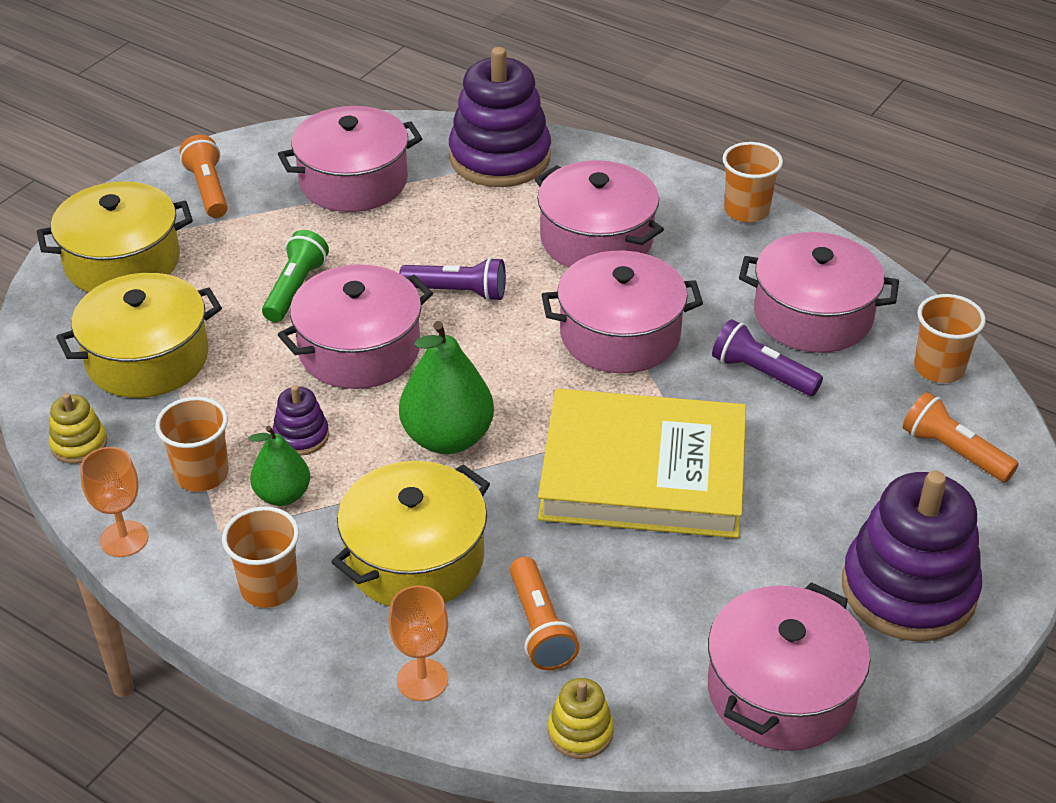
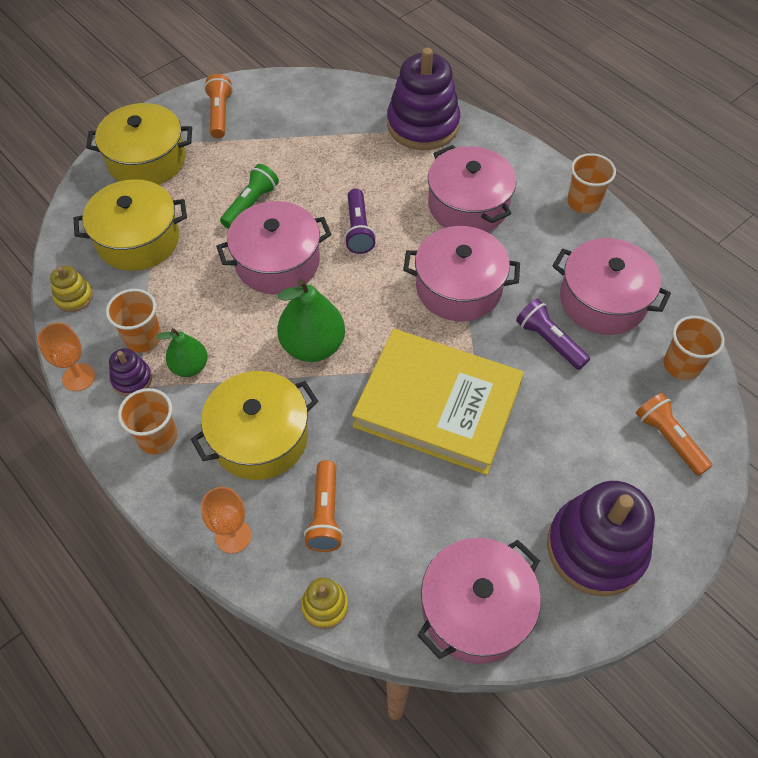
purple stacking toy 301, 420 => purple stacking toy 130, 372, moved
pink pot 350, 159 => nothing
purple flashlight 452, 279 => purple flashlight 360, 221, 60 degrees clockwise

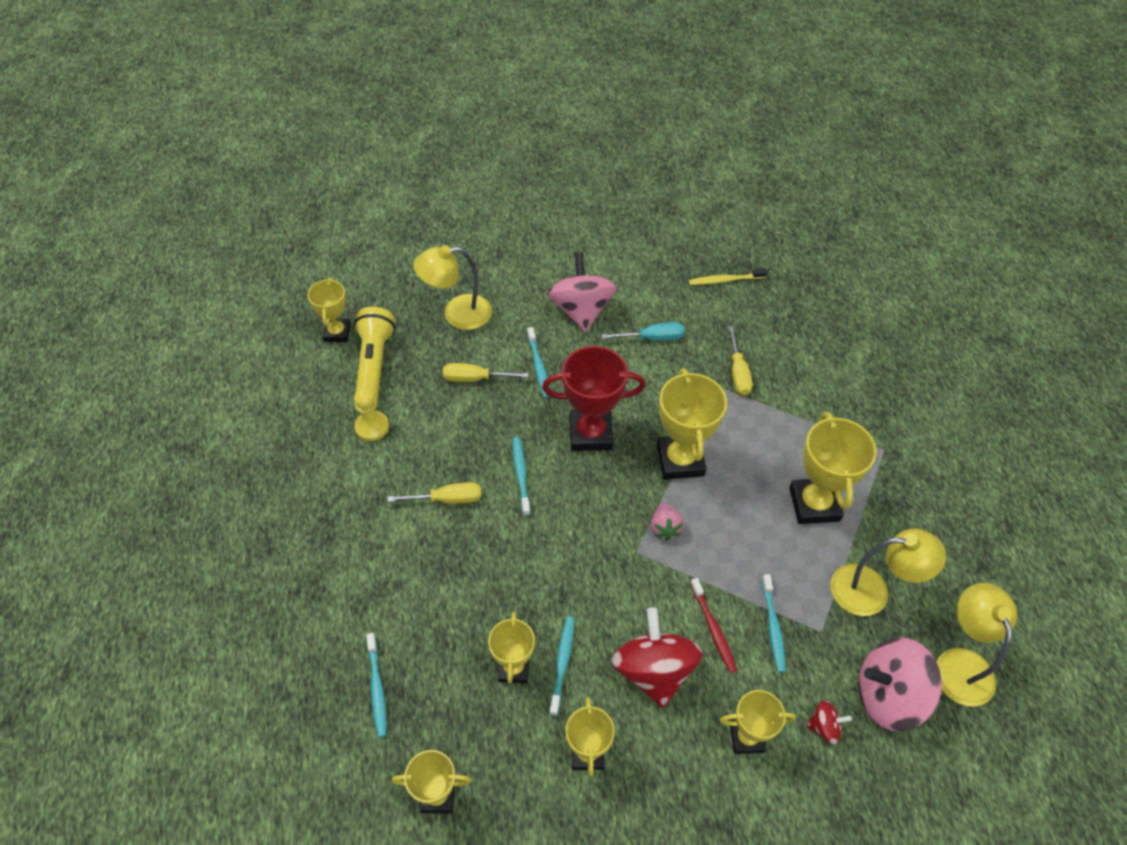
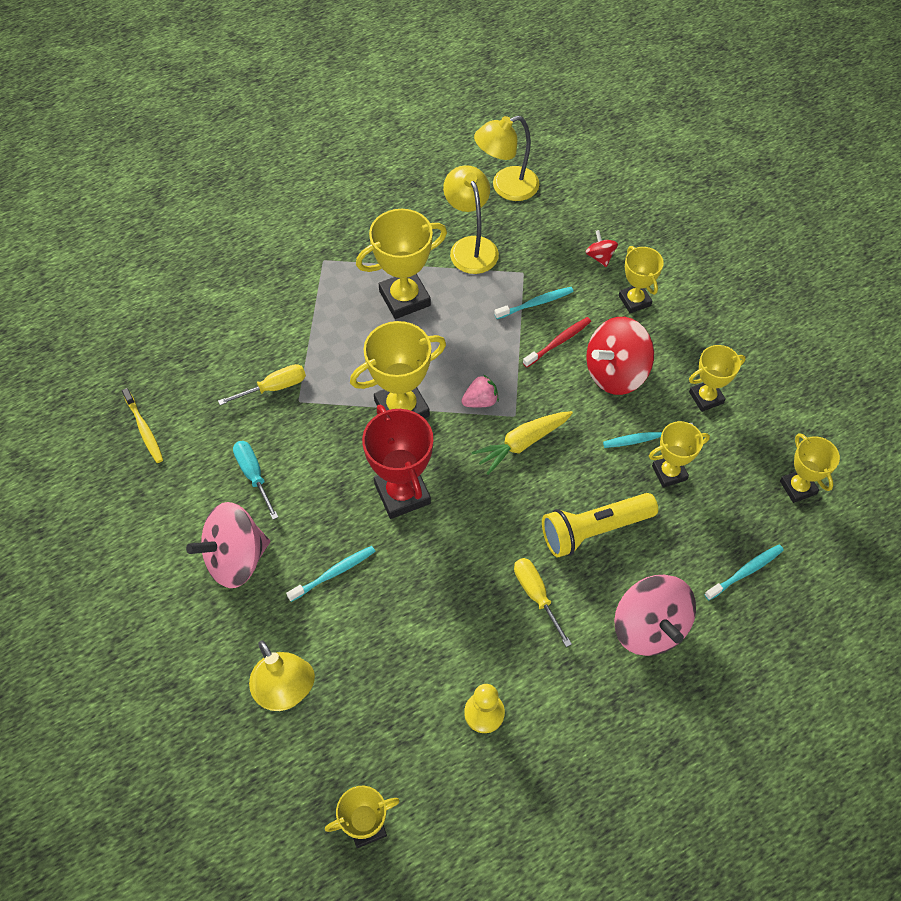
yellow flashlight 374, 354 => yellow flashlight 600, 525, moved
yellow screwdriver 486, 372 => nothing
turquoise toothbrush 521, 476 => nothing
pink spinning top 900, 684 => pink spinning top 655, 615, moved
nothing => yellow carrot 522, 443

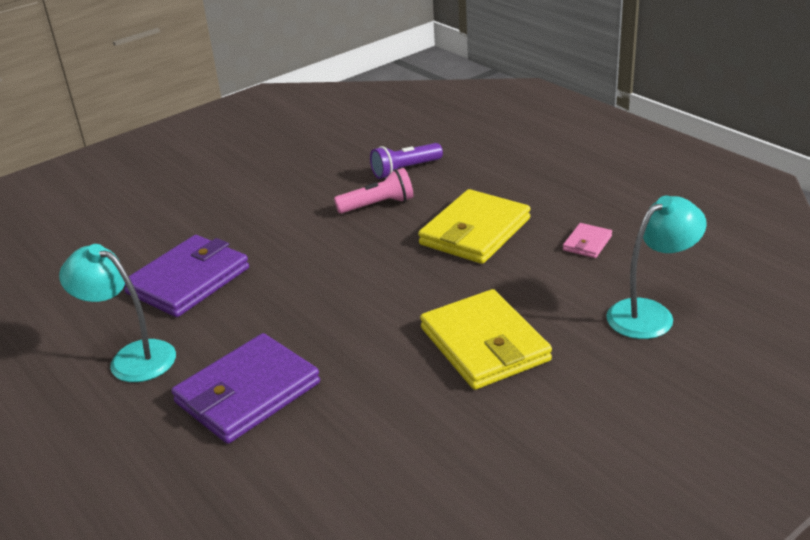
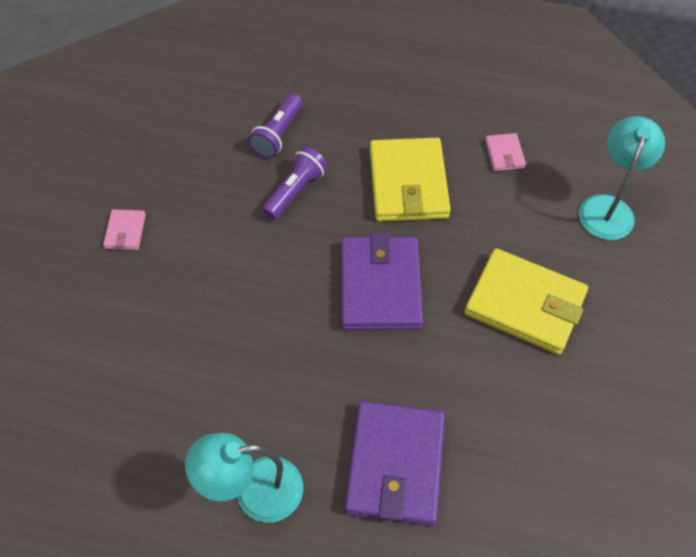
purple wallet 186, 276 => purple wallet 382, 281, moved
pink flashlight 374, 191 => purple flashlight 295, 183
nothing => pink wallet 124, 229

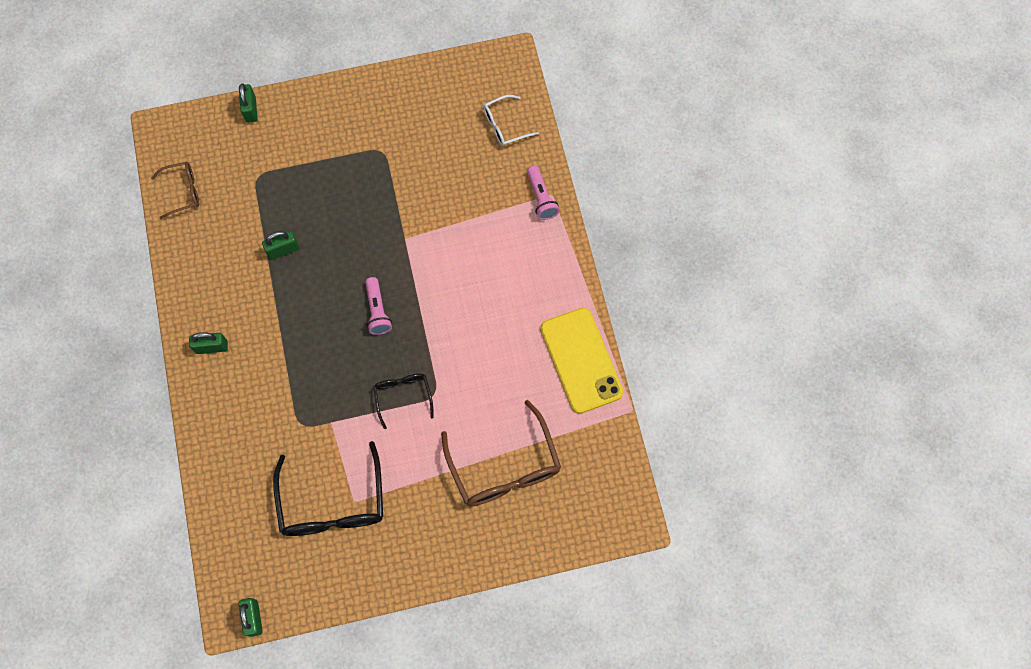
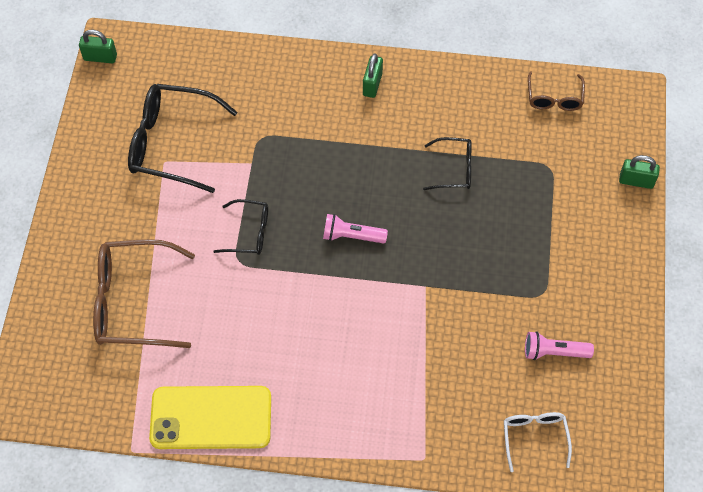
green padlock 280, 245 => black glasses 447, 163
pink flashlight 543, 193 => pink flashlight 559, 345, moved

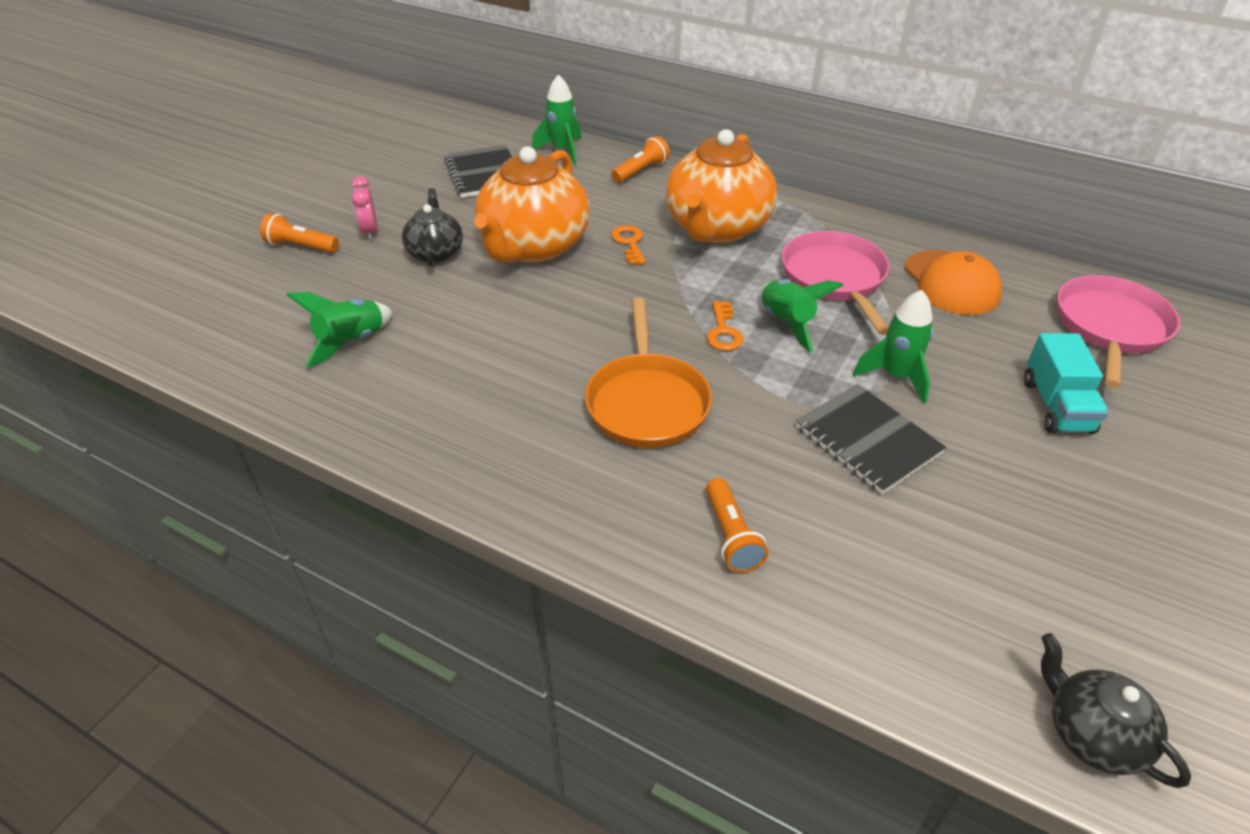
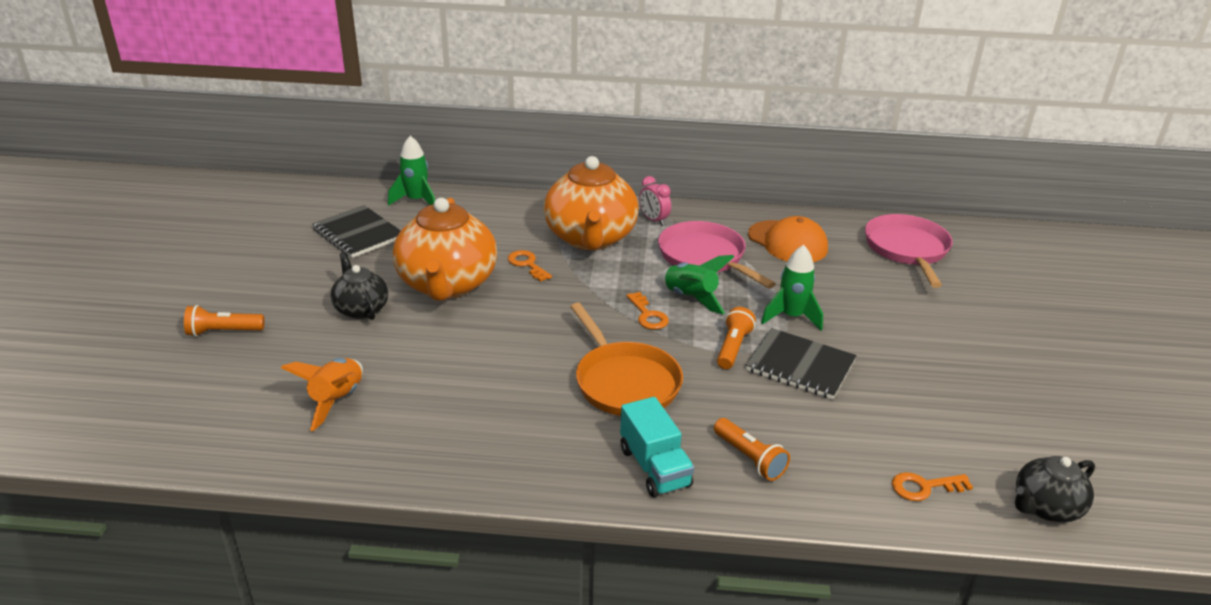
green rocket 339, 330 => orange rocket 322, 394
pink clock 364, 208 => pink clock 655, 201, moved
orange flashlight 640, 159 => orange flashlight 736, 338, moved
turquoise truck 1066, 383 => turquoise truck 657, 447, moved
black teapot 1116, 710 => black teapot 1055, 489, 60 degrees counterclockwise
nothing => orange key 932, 486

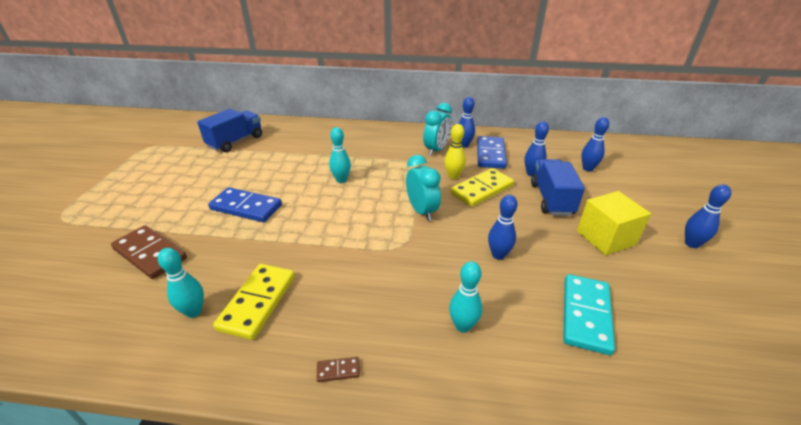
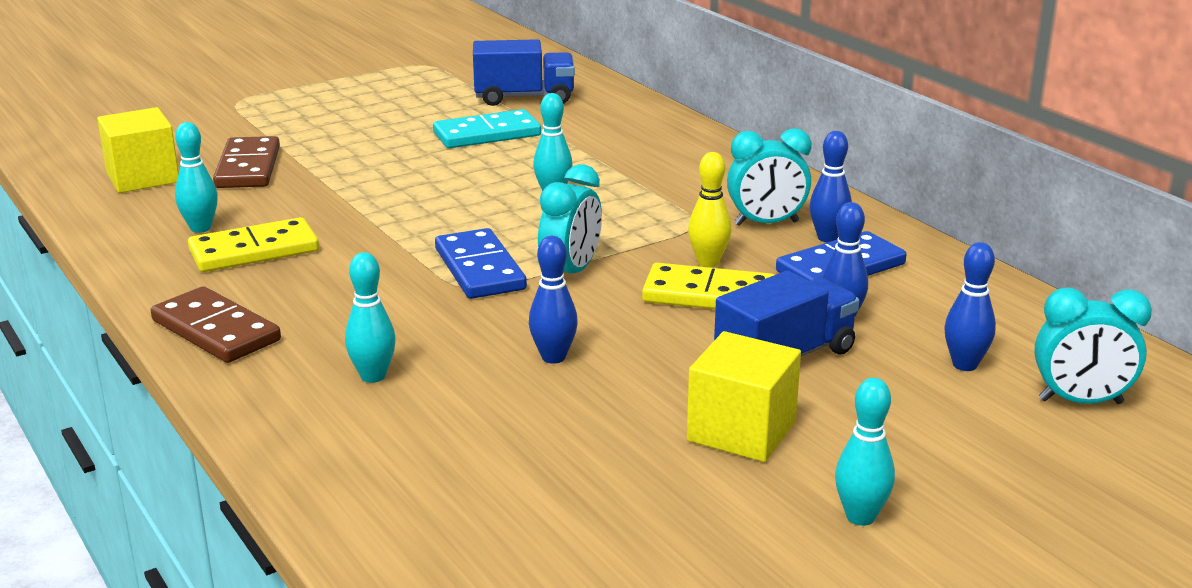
blue domino 245, 204 => blue domino 481, 263, moved
brown domino 338, 369 => brown domino 216, 324, x2.35
turquoise domino 589, 314 => turquoise domino 487, 128, moved
blue bowling pin 708, 216 => turquoise bowling pin 865, 452
nothing => yellow cube 138, 150
nothing => turquoise clock 1093, 345

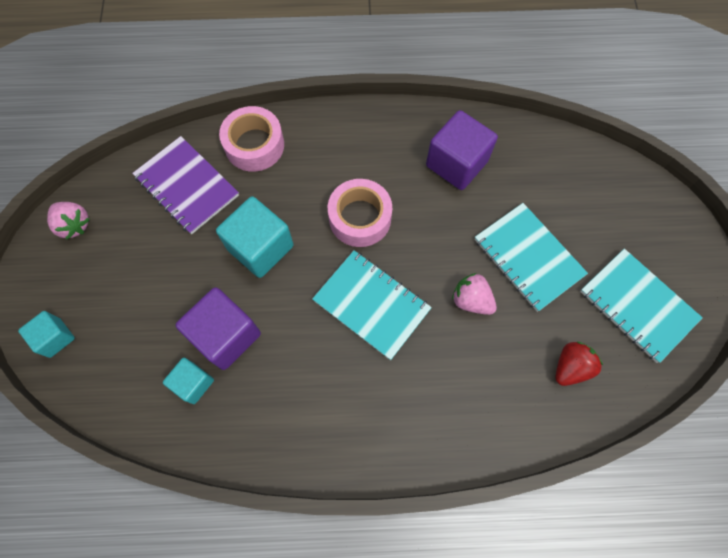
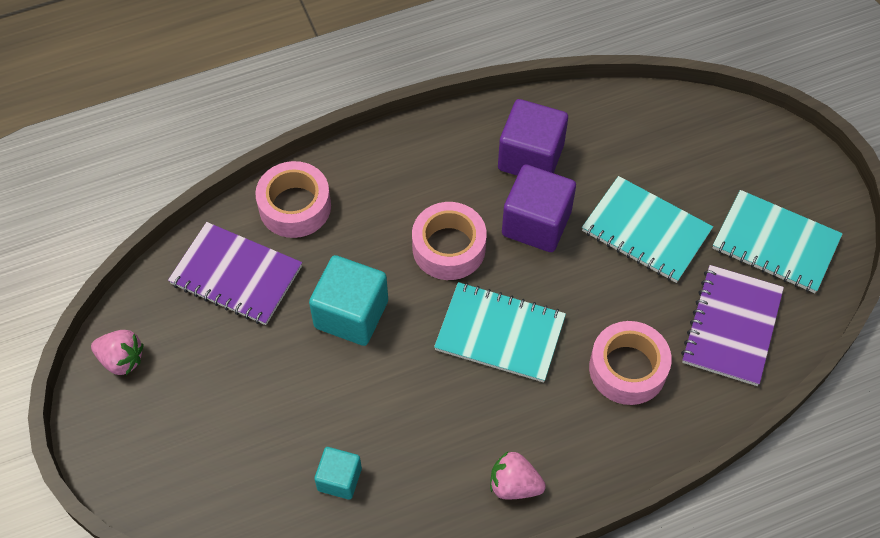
turquoise cube 46, 334 => nothing
purple cube 218, 328 => purple cube 539, 208, moved
pink strawberry 474, 294 => pink strawberry 518, 476, moved
red strawberry 579, 364 => purple notebook 732, 325
nothing => pink tape 630, 363

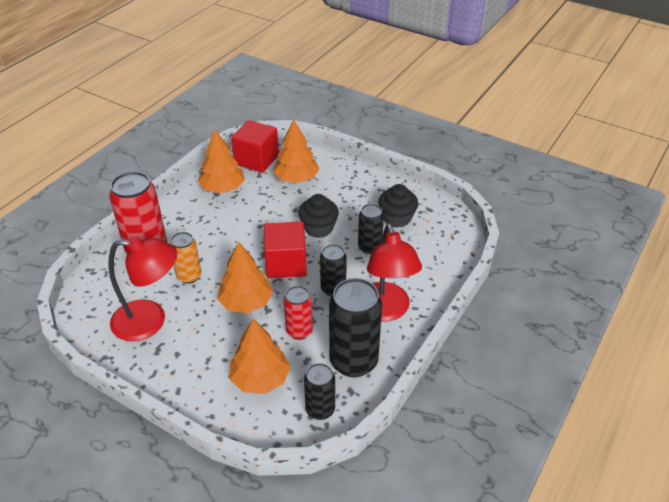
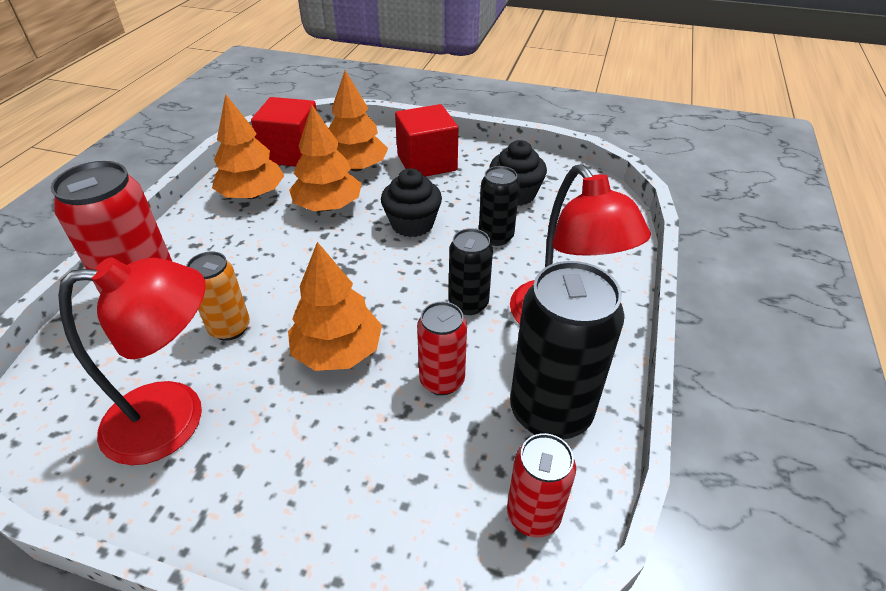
orange tree 260, 356 => orange tree 325, 158, moved
red cube 285, 250 => red cube 426, 140, moved
black can 319, 391 => red can 541, 485

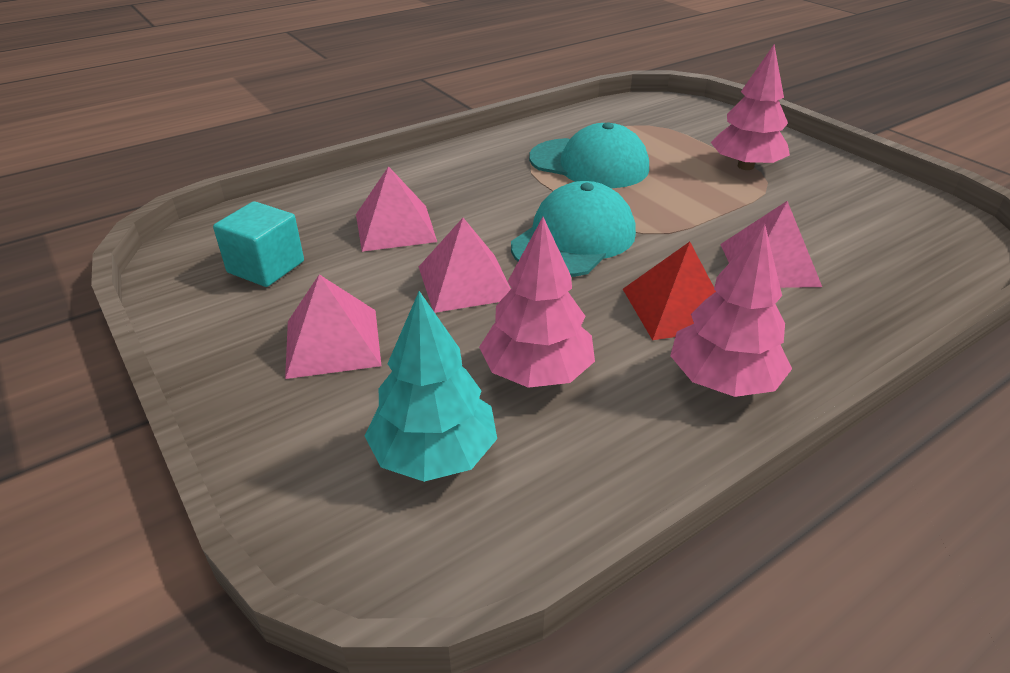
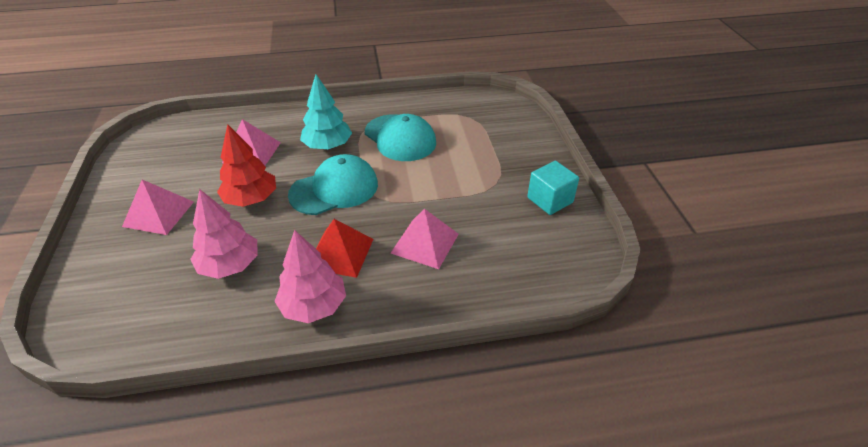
turquoise cube 258, 244 => turquoise cube 553, 188, moved
turquoise tree 431, 386 => turquoise tree 326, 112, moved
pink pyramid 465, 265 => red tree 246, 165
pink tree 750, 107 => nothing

